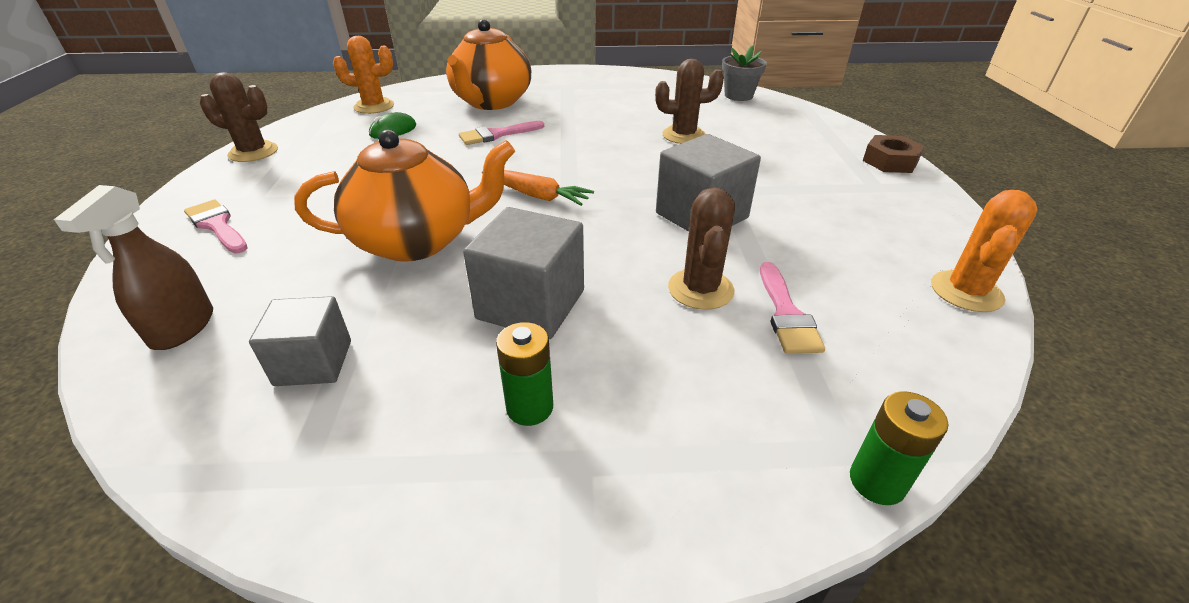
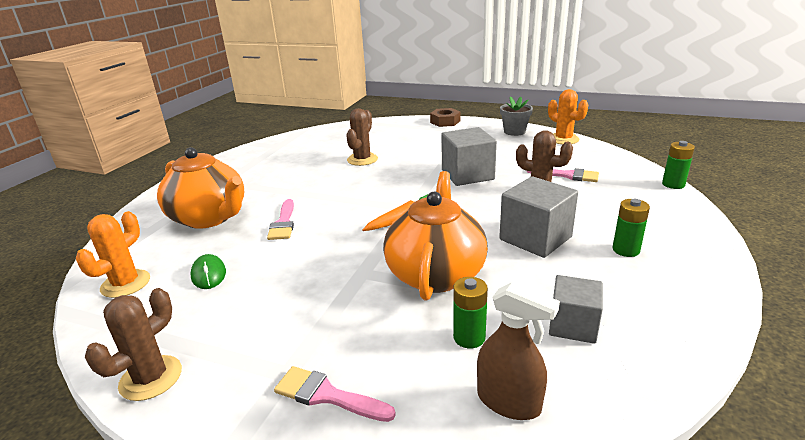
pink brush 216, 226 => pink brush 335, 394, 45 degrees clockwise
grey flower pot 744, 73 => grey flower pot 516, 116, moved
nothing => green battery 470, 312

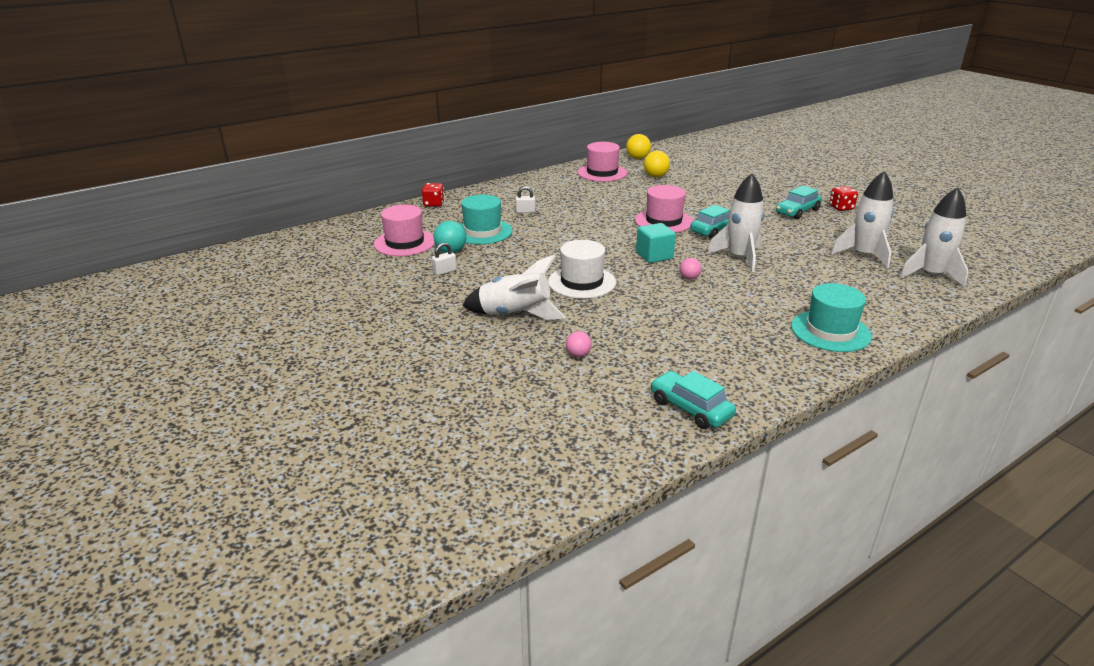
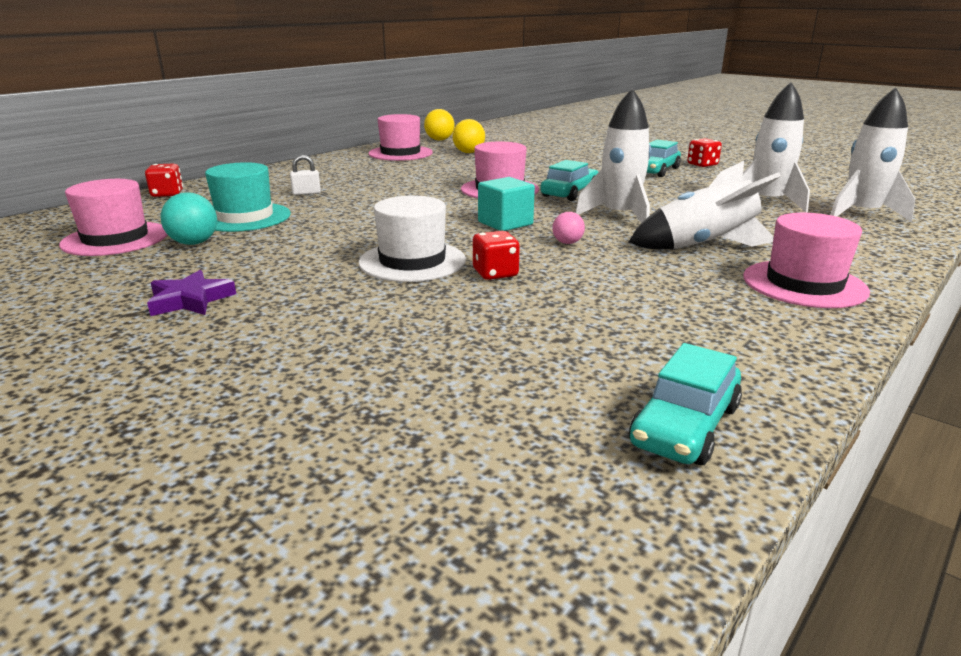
white padlock 444, 259 => nothing
white rocket 513, 287 => white rocket 705, 205, moved
pink ball 579, 344 => nothing
turquoise car 693, 400 => turquoise car 685, 404, 90 degrees counterclockwise
turquoise hat 831, 317 => pink hat 806, 260
nothing => purple star 191, 293
nothing => red dice 496, 255

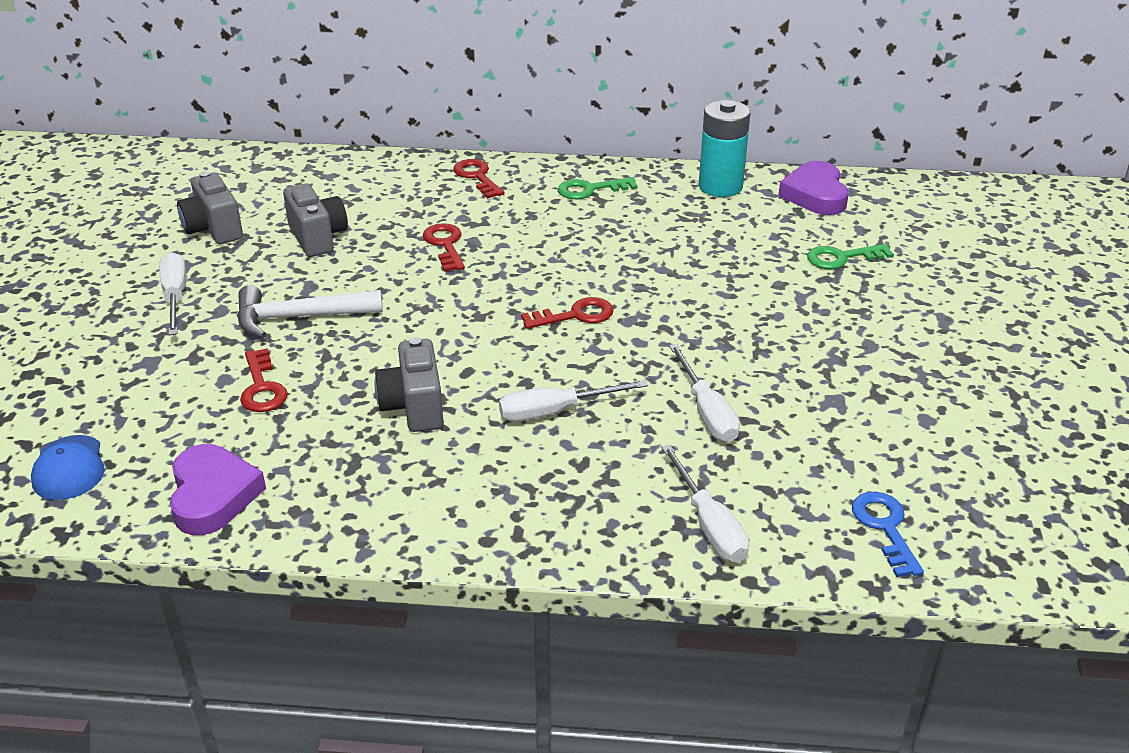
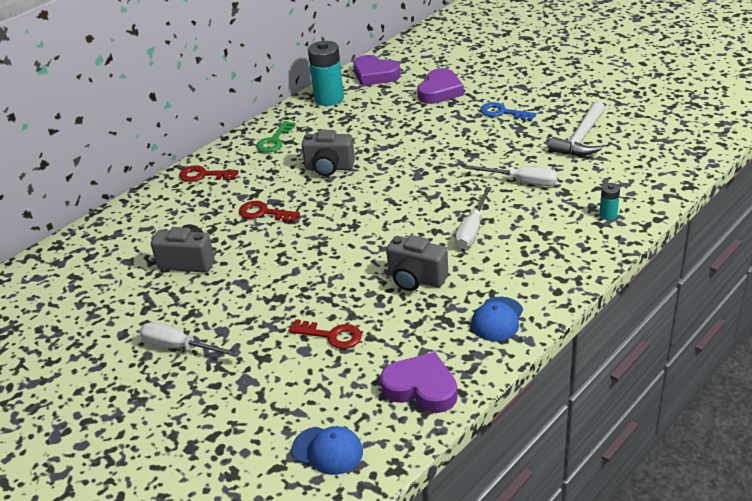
grey camera 210, 207 => grey camera 328, 153, moved
white hammer 310, 311 => white hammer 577, 128, moved
red key 567, 313 => nothing
white screwdriver 705, 503 => turquoise battery 609, 201
green key 850, 256 => purple heart 440, 86
blue key 888, 534 => blue key 508, 111, moved
nothing => blue cap 497, 319

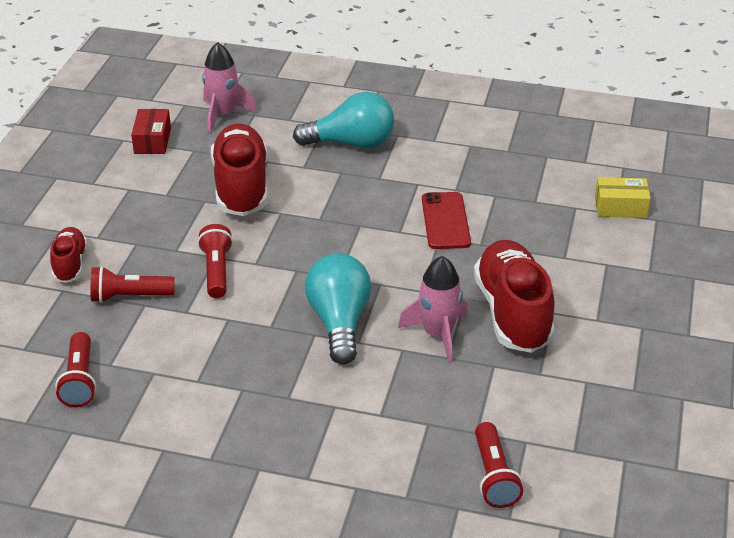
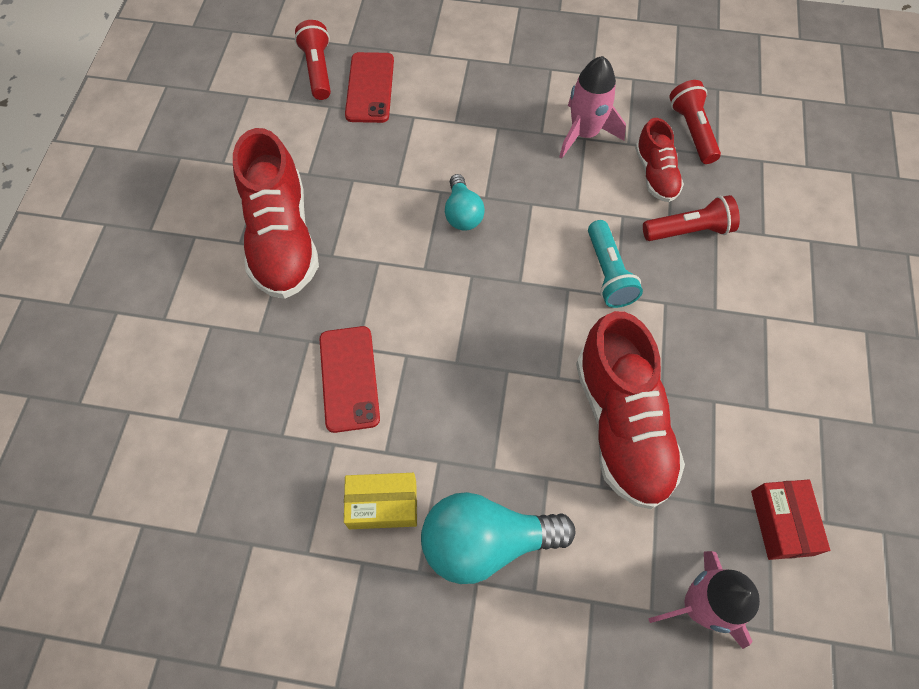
red shoe 68, 255 => red shoe 659, 160, moved
red flashlight 215, 261 => turquoise flashlight 615, 264
turquoise light bulb 338, 309 => turquoise light bulb 465, 202, x0.57
pink rocket 433, 309 => pink rocket 592, 107, moved
yellow box 623, 197 => yellow box 380, 501, moved
nothing => red phone 369, 87

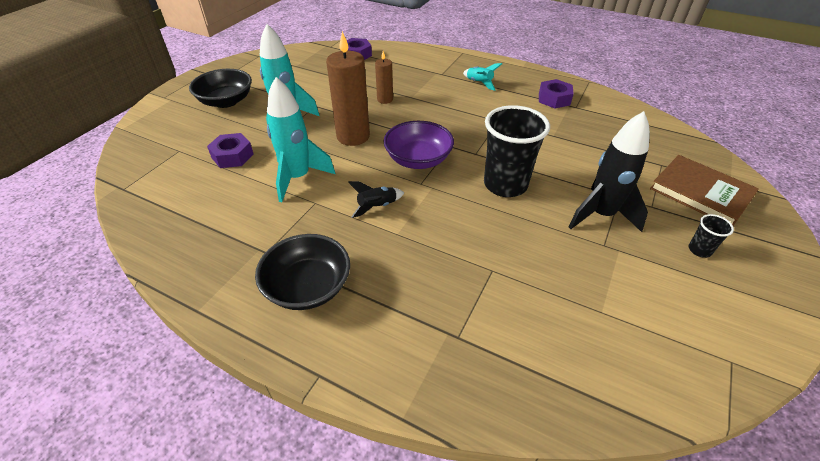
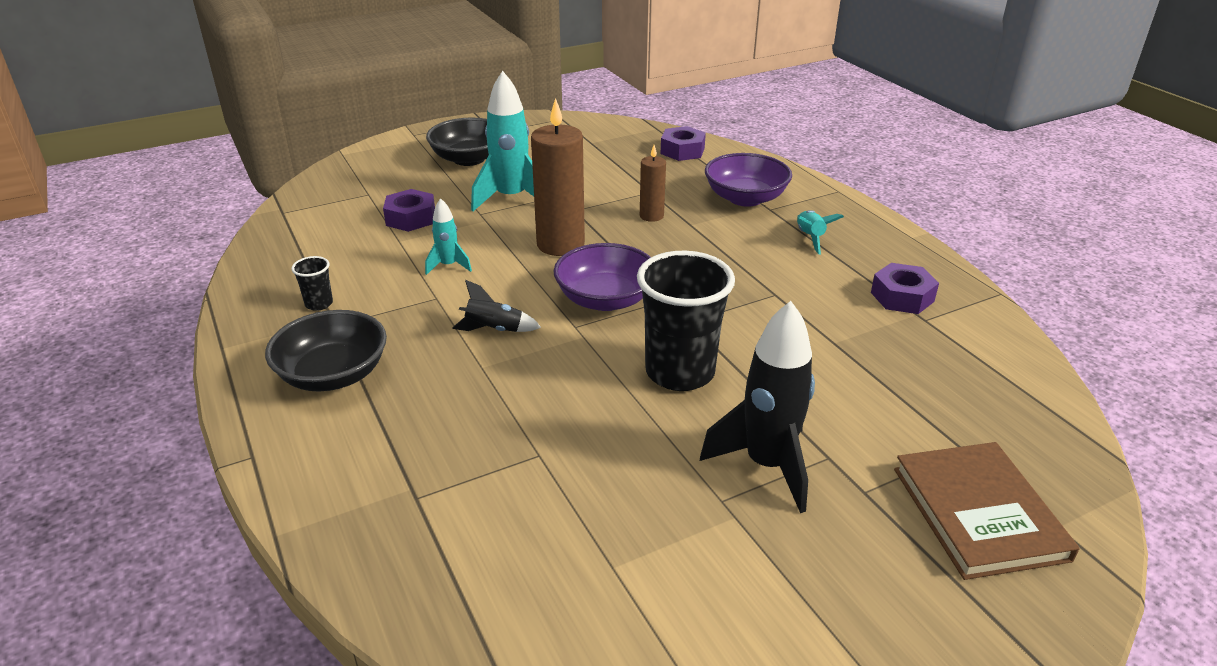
turquoise rocket 301, 139 => turquoise rocket 448, 236, x0.51
black cup 711, 236 => black cup 312, 283, moved
nothing => purple bowl 748, 180

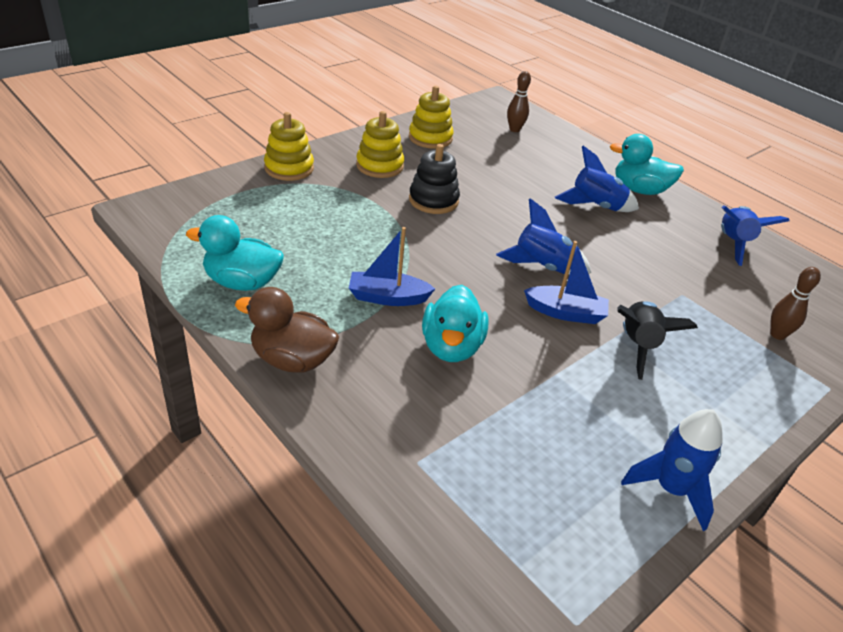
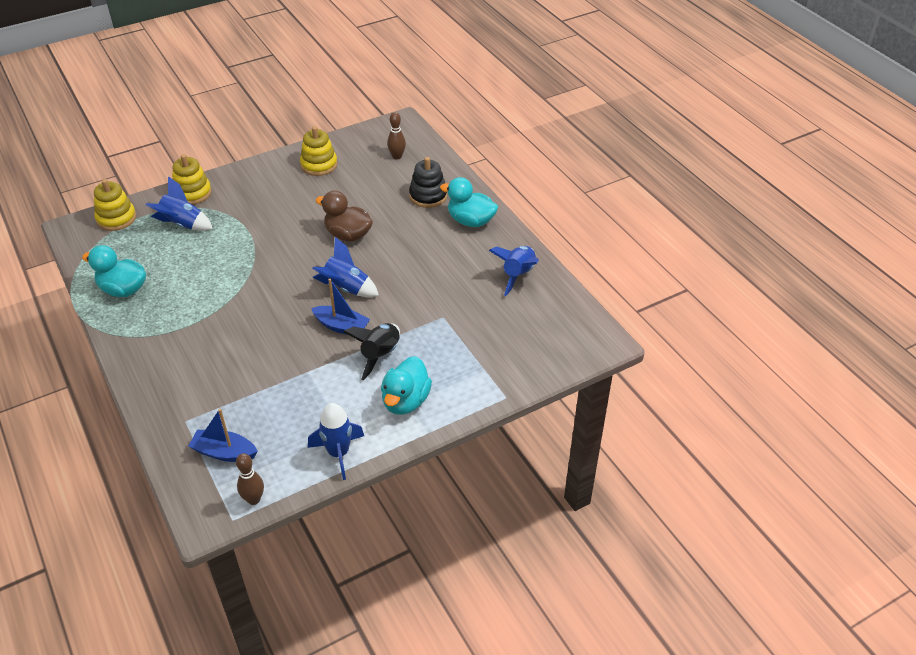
brown duck 287, 330 => brown duck 344, 216, moved
blue boat 392, 266 => blue boat 223, 435, moved
yellow stacking toy 380, 144 => yellow stacking toy 115, 205, moved
black stacking toy 434, 179 => black stacking toy 428, 182, moved
turquoise duck 455, 323 => turquoise duck 406, 385, moved
blue rocket 597, 179 => blue rocket 179, 203, moved
brown bowling pin 795, 303 => brown bowling pin 250, 479, moved

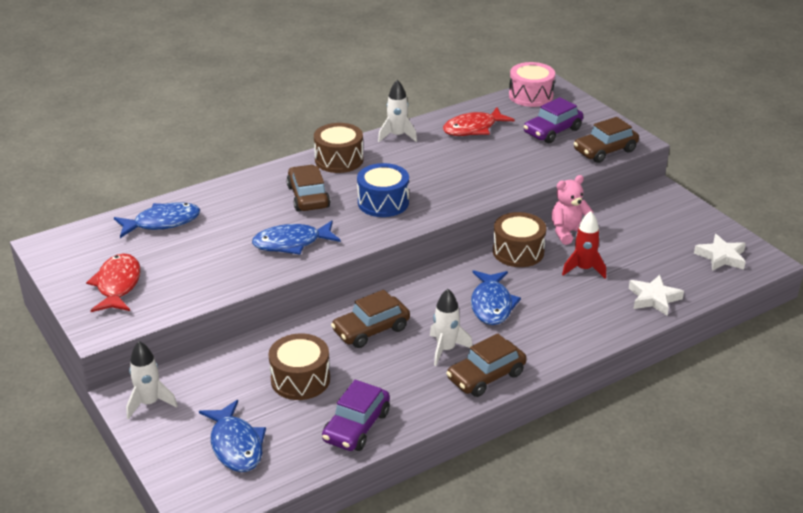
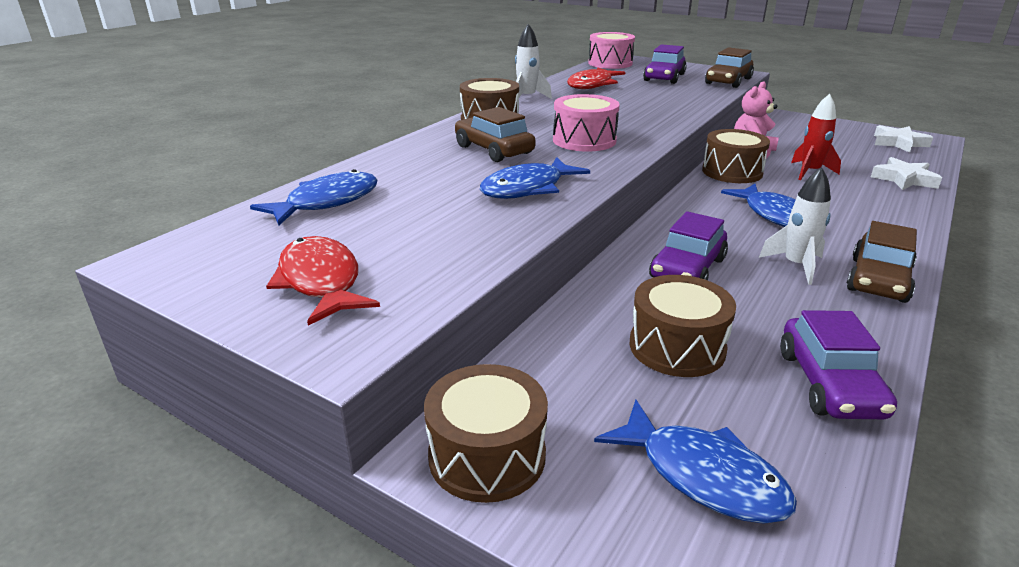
white rocket 152, 380 => brown drum 486, 433
brown car 370, 319 => purple car 688, 245
blue drum 383, 190 => pink drum 586, 123

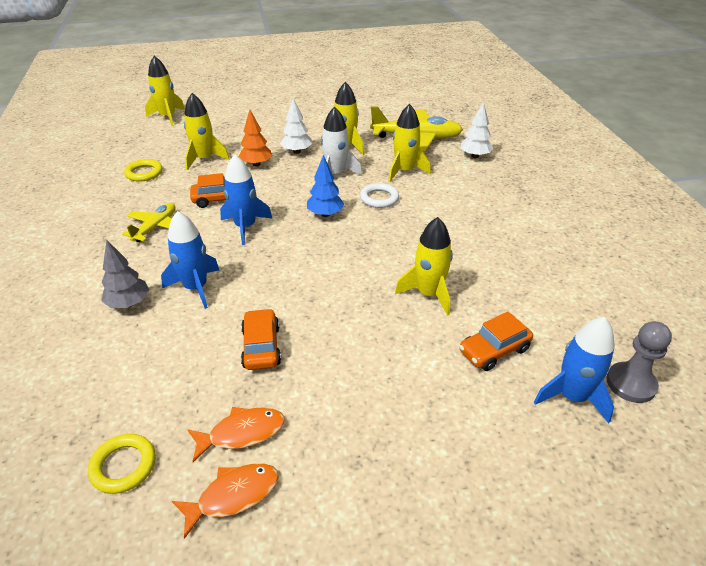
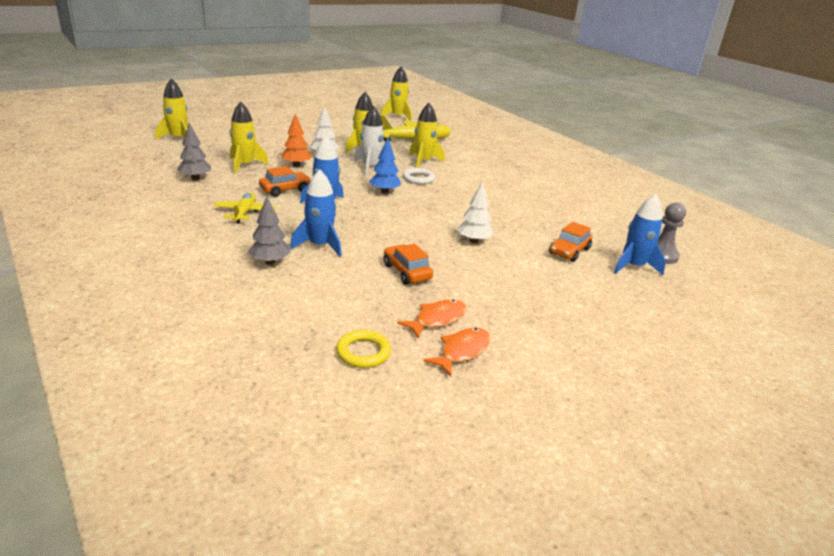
yellow ring 143, 170 => grey tree 194, 151
yellow rocket 424, 266 => yellow rocket 396, 94, moved
white tree 477, 129 => white tree 475, 212, moved

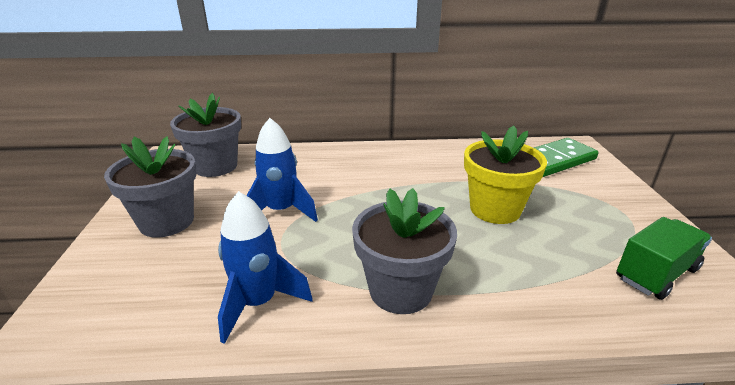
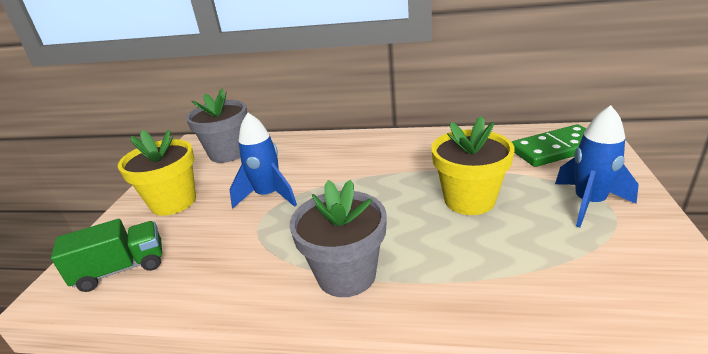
grey flower pot 150, 187 => yellow flower pot 157, 172
blue rocket 265, 267 => blue rocket 597, 166, moved
green truck 664, 258 => green truck 106, 255, moved

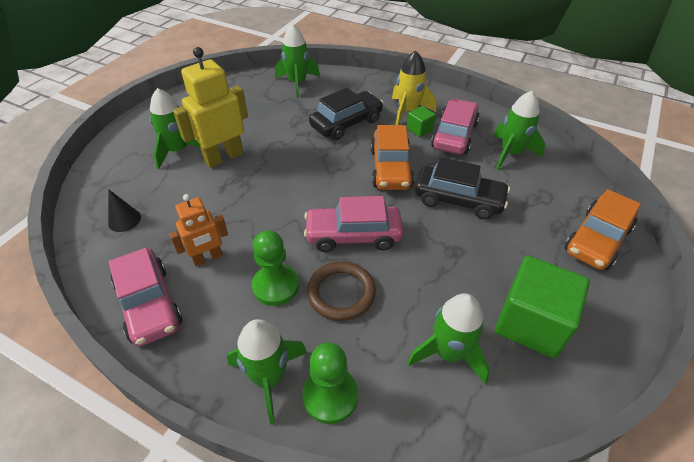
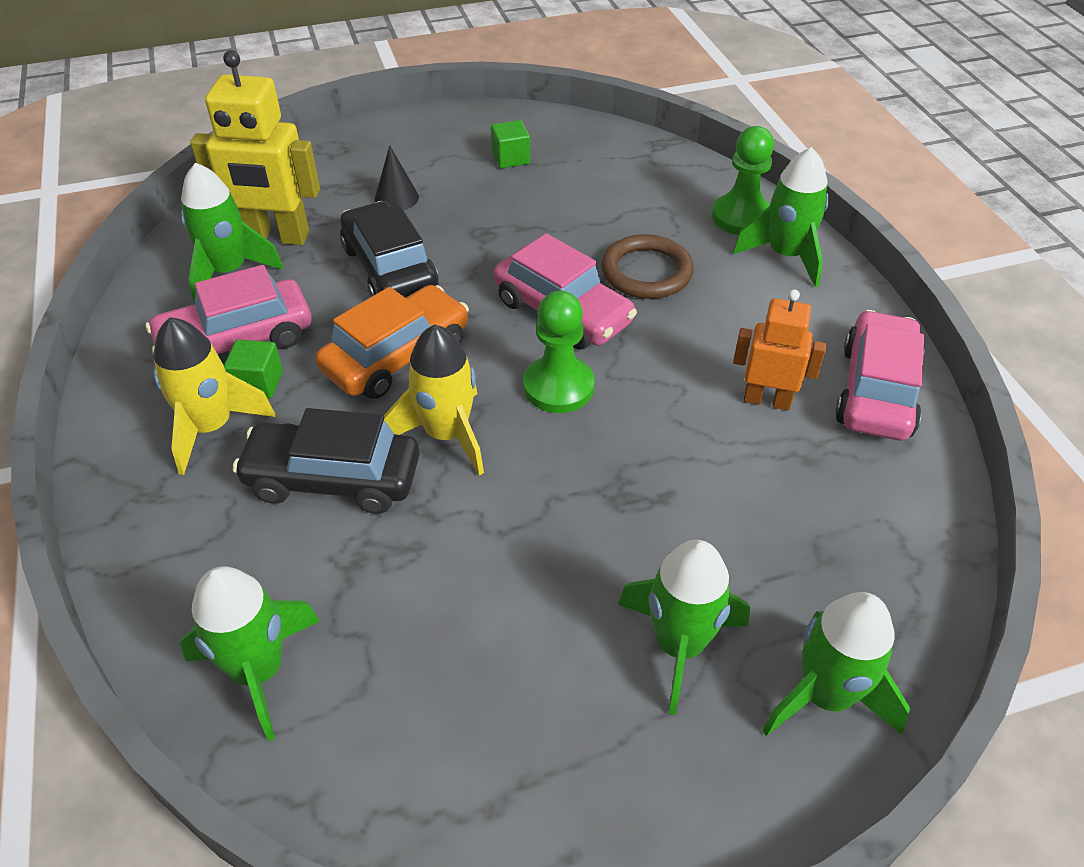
black cone 124, 211 => black cone 397, 177, moved
yellow robot 210, 107 => yellow robot 255, 147, moved
green pawn 275, 268 => green pawn 559, 352, moved
green rocket 448, 338 => green rocket 836, 664, moved
green cube 542, 307 => green cube 510, 144, x0.47
orange car 602, 229 => nothing
nothing => yellow rocket 434, 400

